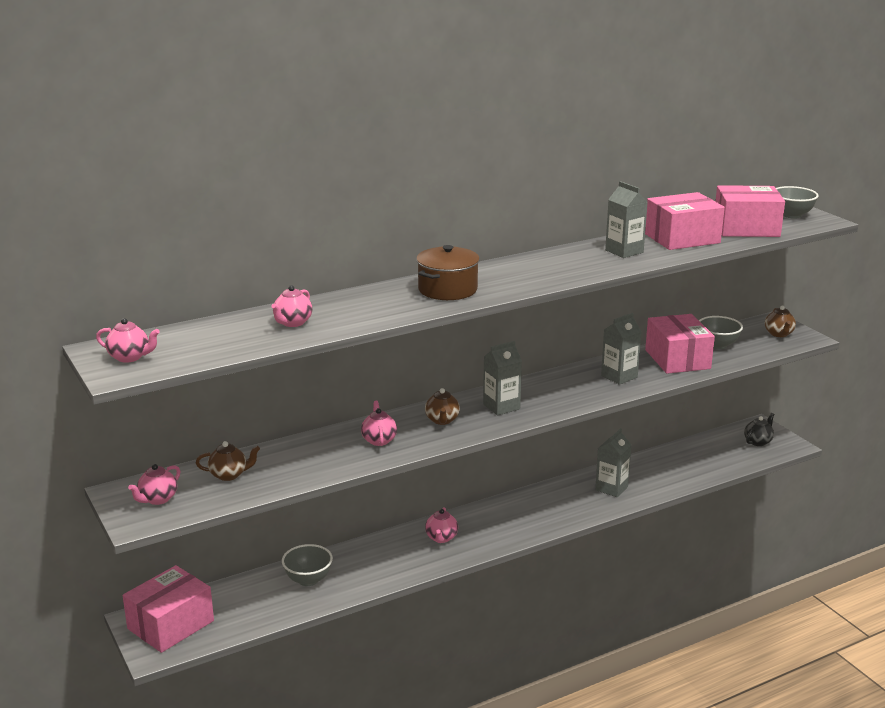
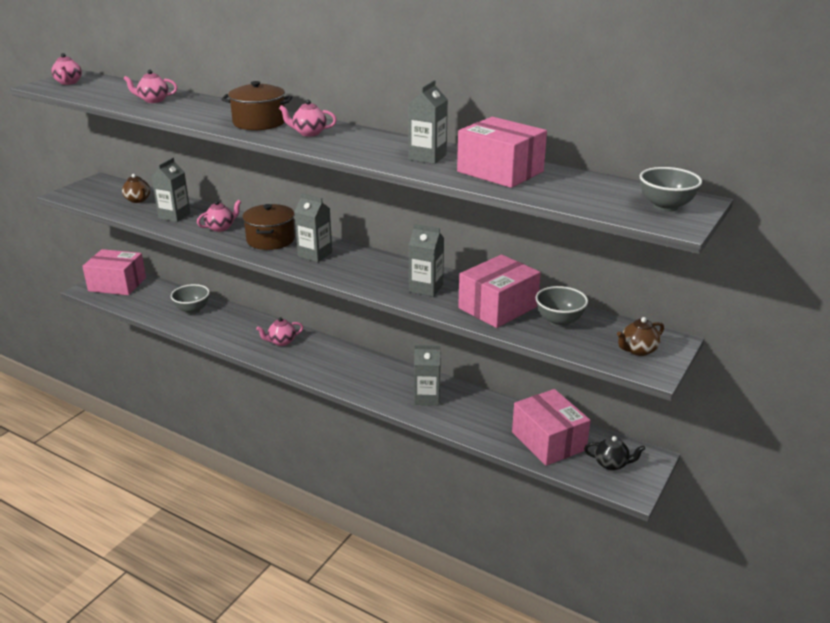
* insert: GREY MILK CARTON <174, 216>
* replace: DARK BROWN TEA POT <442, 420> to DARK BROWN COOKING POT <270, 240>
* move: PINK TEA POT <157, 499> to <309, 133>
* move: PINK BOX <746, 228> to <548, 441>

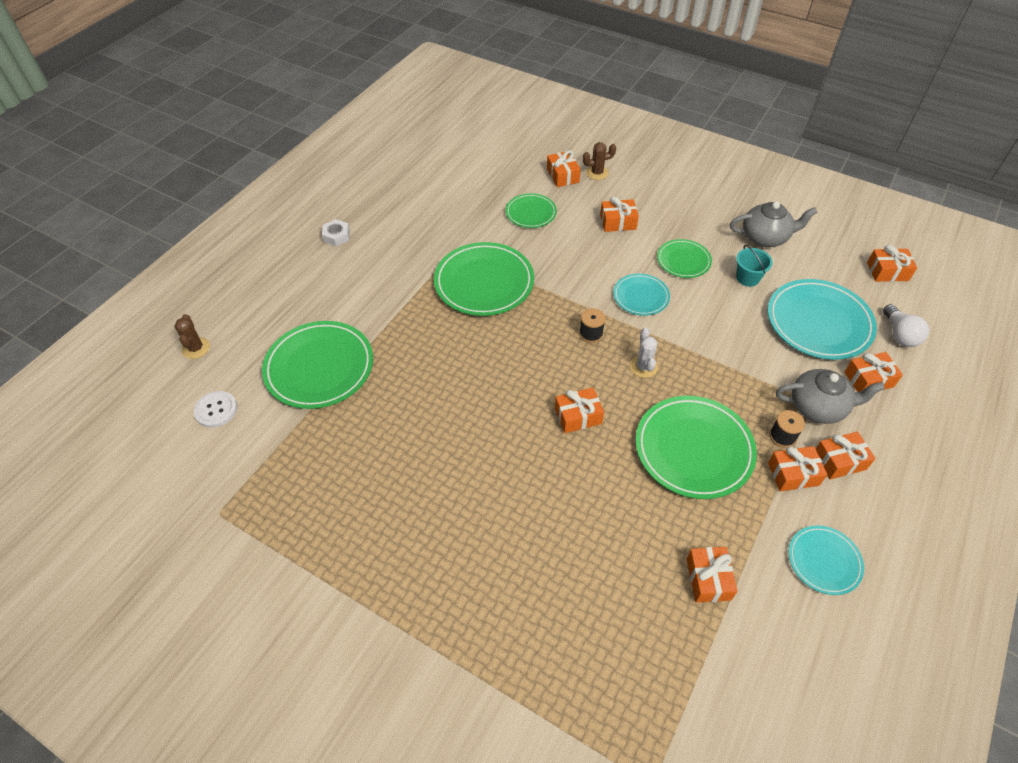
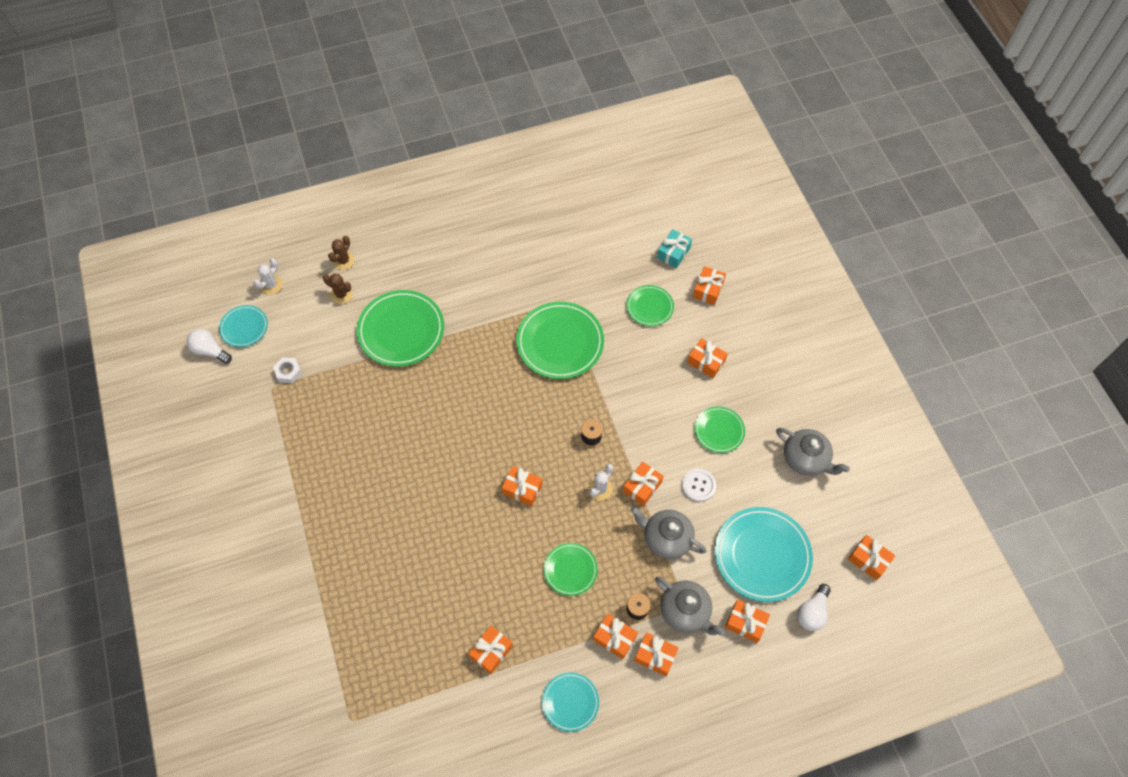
* insert: SNOW-WHITE LIGHT BULB <210, 351>
* move: AQUA FLAT DISH <641, 296> to <244, 327>
* insert: SNOW-WHITE CACTUS <271, 285>
* move: SNOW-WHITE HEX NUT <336, 236> to <288, 372>
* move: DARK BROWN CACTUS <597, 173> to <341, 294>
* resize: EMERALD FLAT DISH <693, 449> = <570, 570> x0.55
* insert: ORANGE-COLOURED WRAPPED GIFT <642, 487>
* insert: GREY TEA POT <666, 538>
* insert: AQUA WRAPPED GIFT <673, 253>
* move: SNOW-WHITE BUTTON <216, 410> to <698, 485>
* delete: AQUA SAND BUCKET <747, 278>

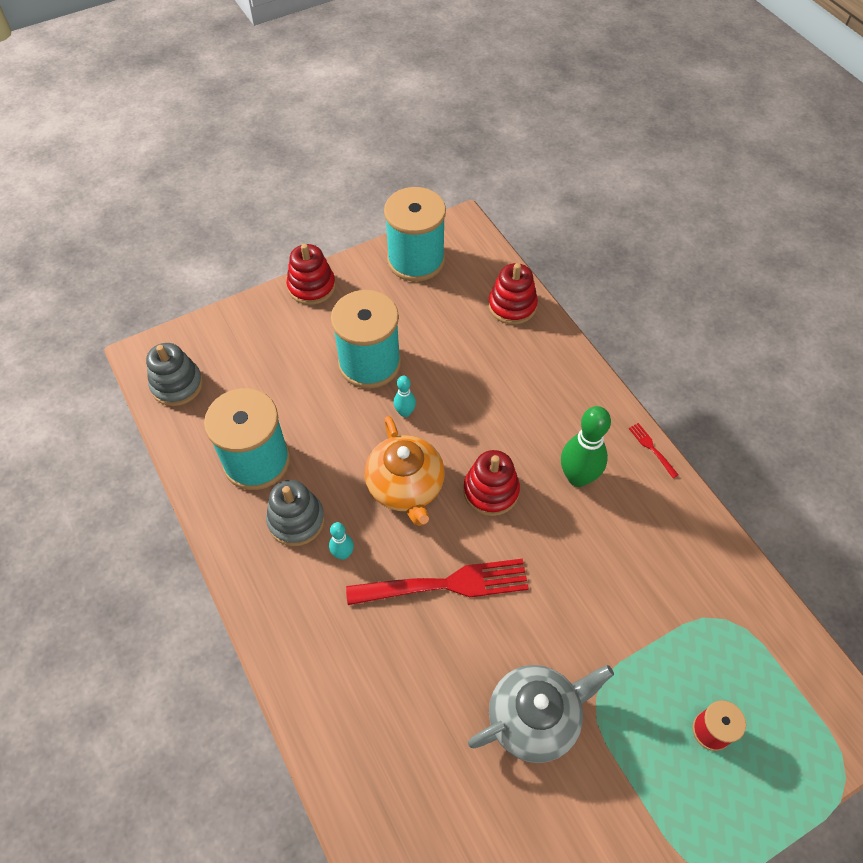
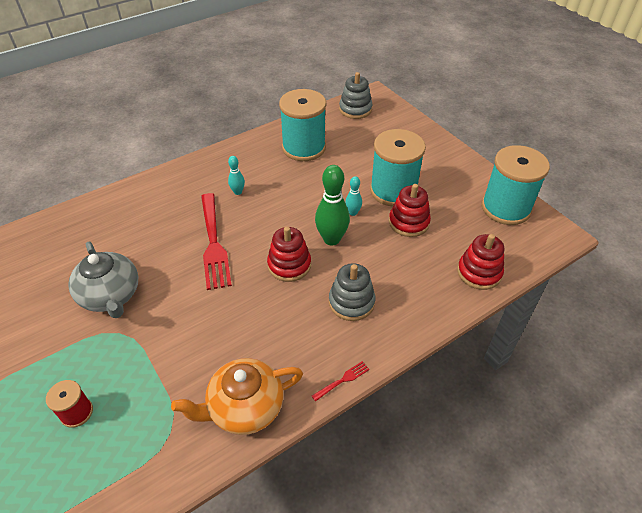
* move: ORANGE-COLOURED TEA POT <406, 487> to <244, 408>
* move: EMERALD SKITTLE <577, 477> to <331, 239>
* move: GREY RING STACKER <296, 520> to <351, 302>
* move: SCARLET RING STACKER <311, 287> to <408, 222>

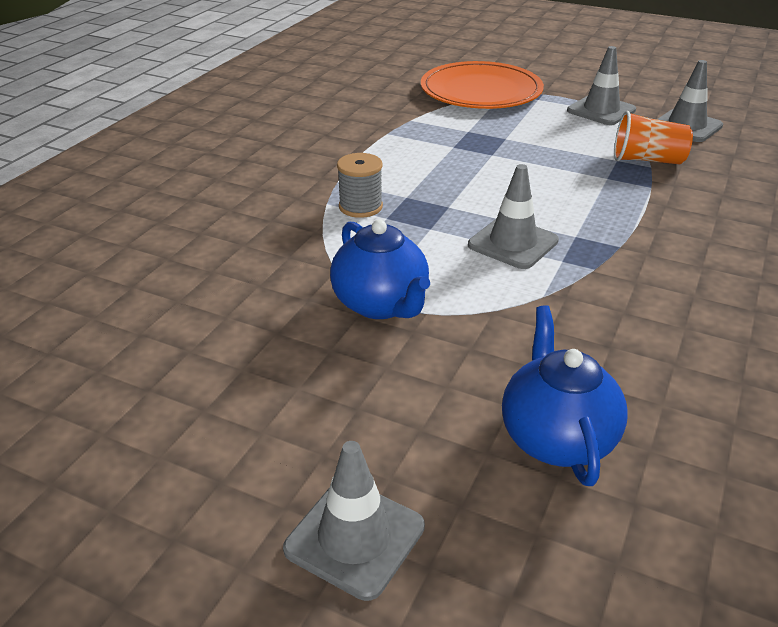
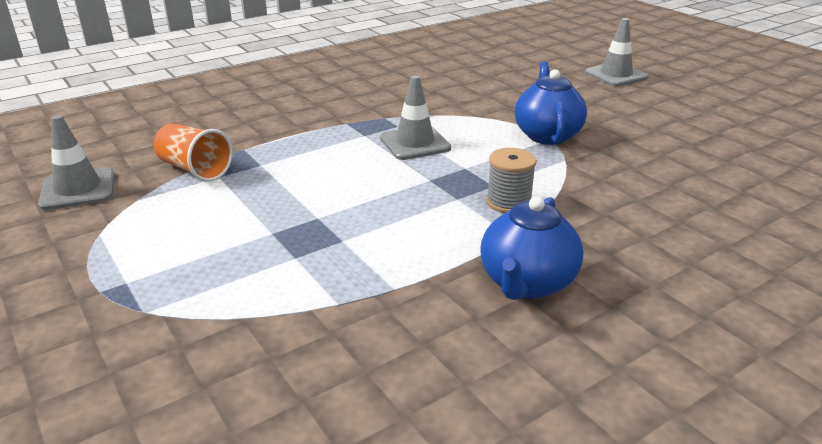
* move: ROYAL BLUE TEA POT <556, 438> to <526, 283>
* delete: ORANGE-COLOURED FLAT DISH <481, 91>
* delete: GREY ROAD CONE <601, 110>

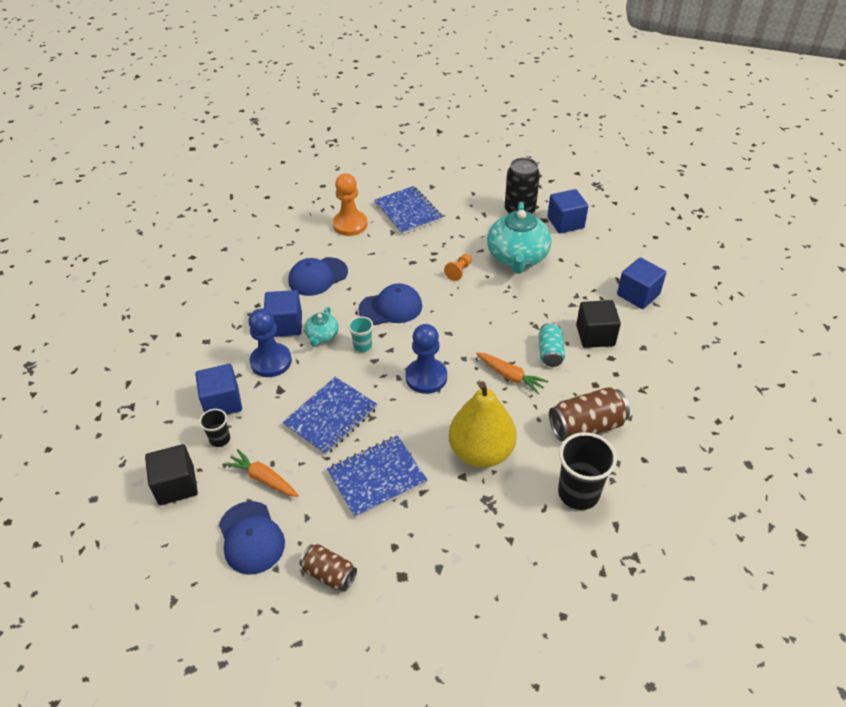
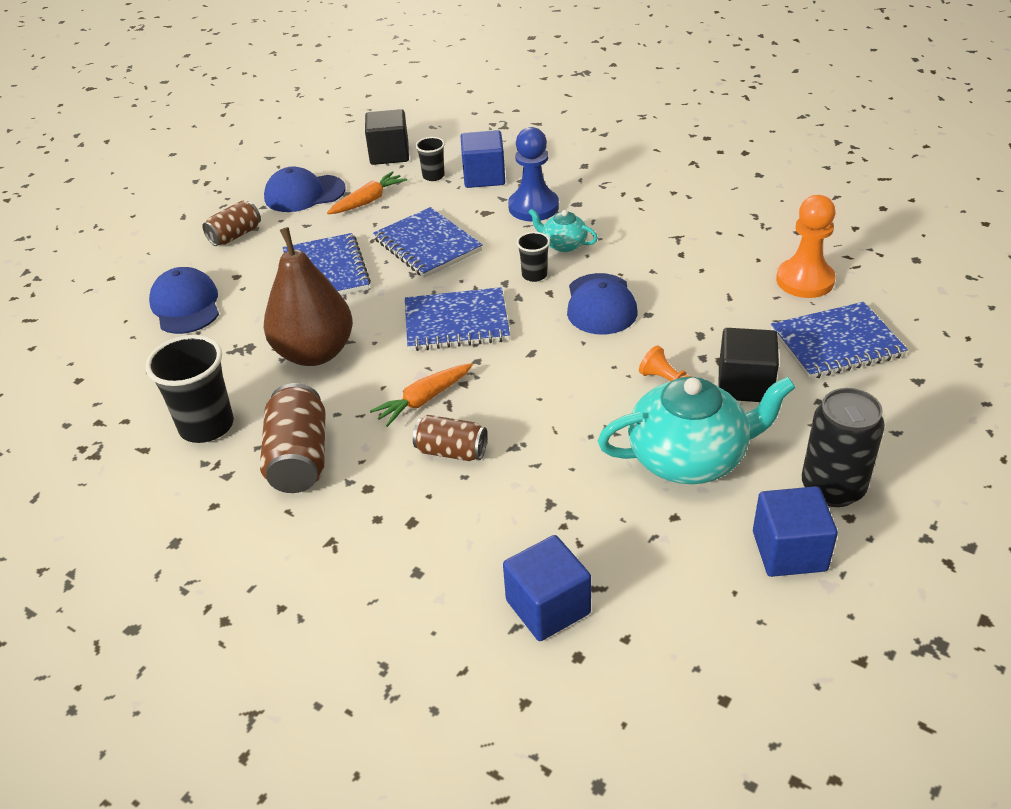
* move: ROYAL BLUE PEAKED CAP <318, 277> to <186, 305>
* recolor: GOLDEN PEAR FRUIT <481, 452> to DARK BROWN PEAR FRUIT <315, 353>
* replace: ROYAL BLUE PAWN <426, 377> to ROYAL BLUE NOTEBOOK <456, 322>
* recolor: AQUA TIN <550, 352> to DARK BROWN TIN <451, 451>
* recolor: AQUA BEAKER <362, 346> to JET-BLACK BEAKER <534, 275>
* rotate: AQUA TEA POT <517, 258> = <689, 458> 150 degrees clockwise
* move: JET-BLACK CUBE <595, 335> to <745, 384>
* delete: ROYAL BLUE CUBE <285, 325>

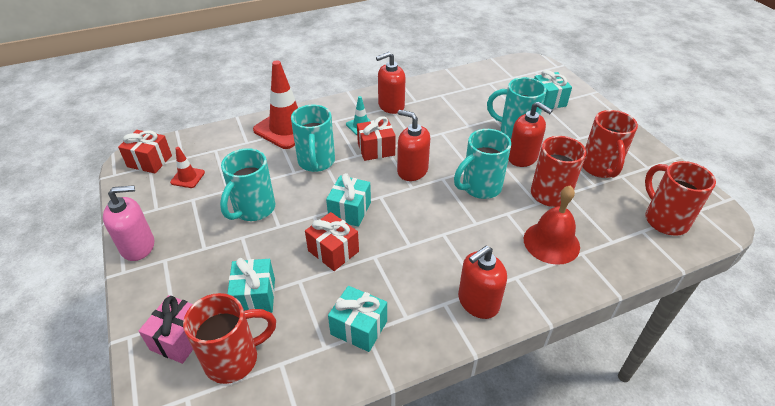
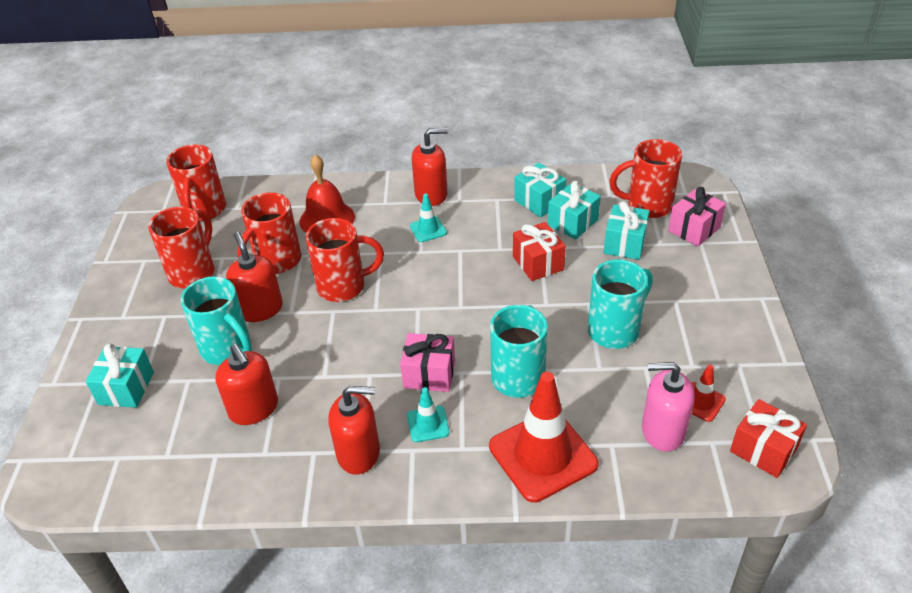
* move: SCARLET PUMP BOTTLE <412, 170> to <254, 409>
* recolor: AQUA COFFEE MUG <480, 188> to SCARLET COFFEE MUG <343, 286>
* recolor: SCARLET WRAPPED GIFT <376, 149> to PINK WRAPPED GIFT <429, 374>
* insert: AQUA ROAD CONE <428, 229>
* move: AQUA WRAPPED GIFT <350, 210> to <573, 222>
* move: PINK PUMP BOTTLE <138, 246> to <662, 431>

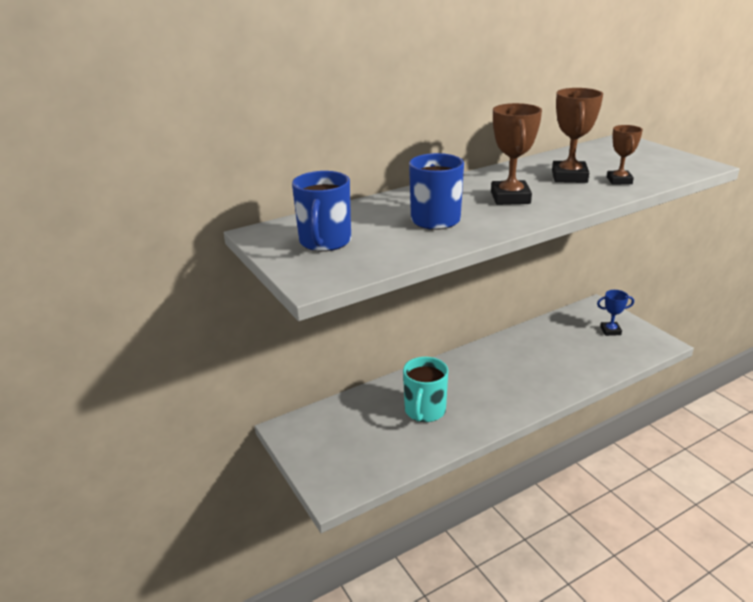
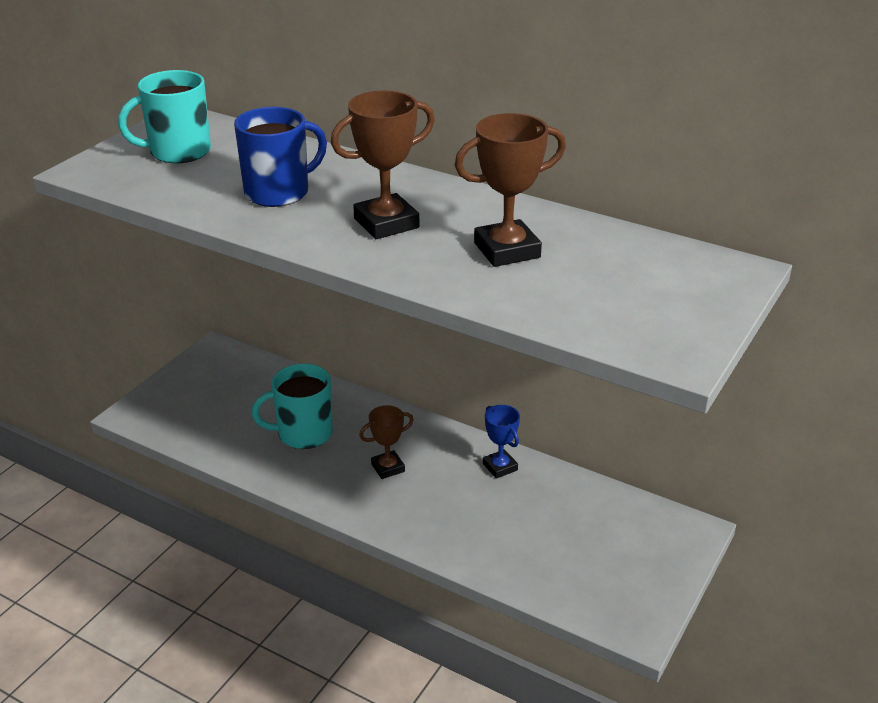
* recolor: ROYAL BLUE COFFEE MUG <325, 242> to AQUA COFFEE MUG <178, 152>
* move: DARK BROWN AWARD CUP <619, 180> to <388, 468>
* move: ROYAL BLUE AWARD CUP <610, 331> to <500, 467>

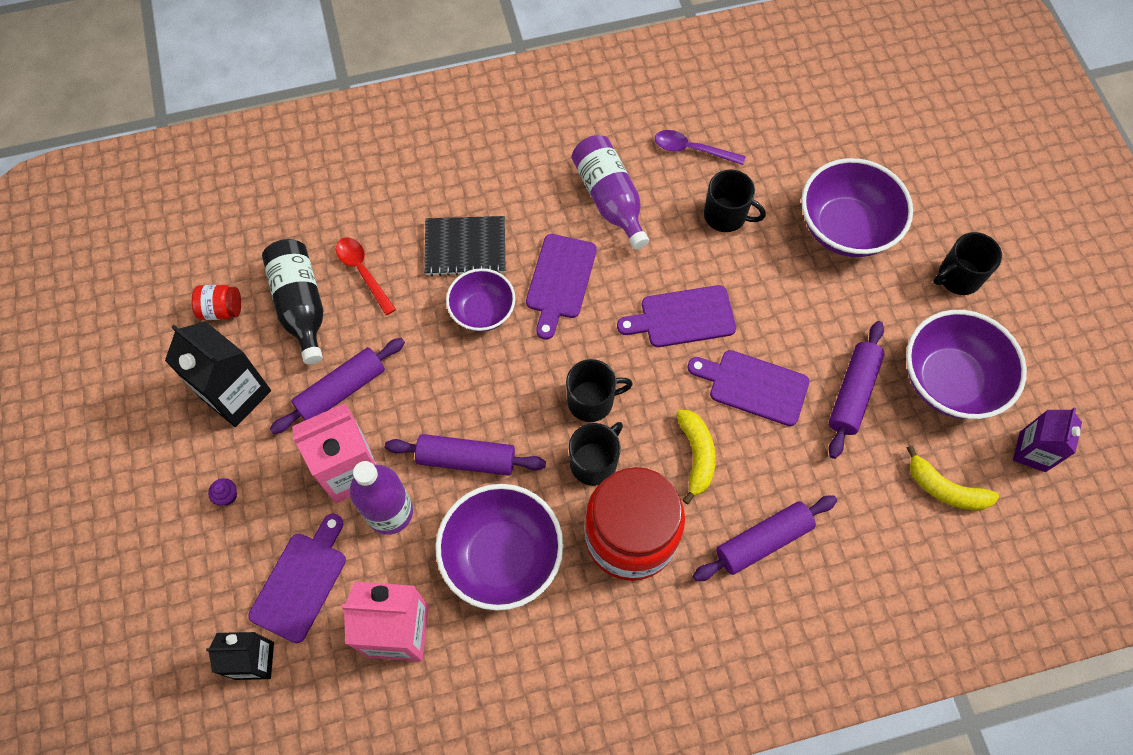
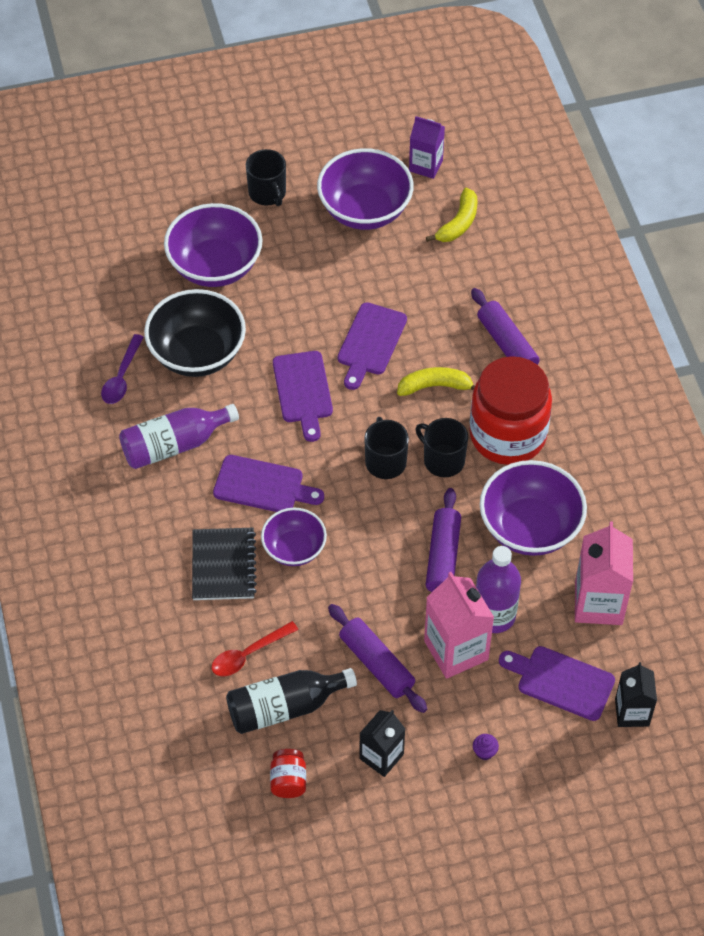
* replace: JET-BLACK COFFEE MUG <726, 215> to JET-BLACK DEEP DISH <197, 353>
* resize: JET-BLACK MILK CARTON <236, 394> = <381, 756> x0.64
* delete: ROYAL PURPLE ROLLING PIN <852, 393>

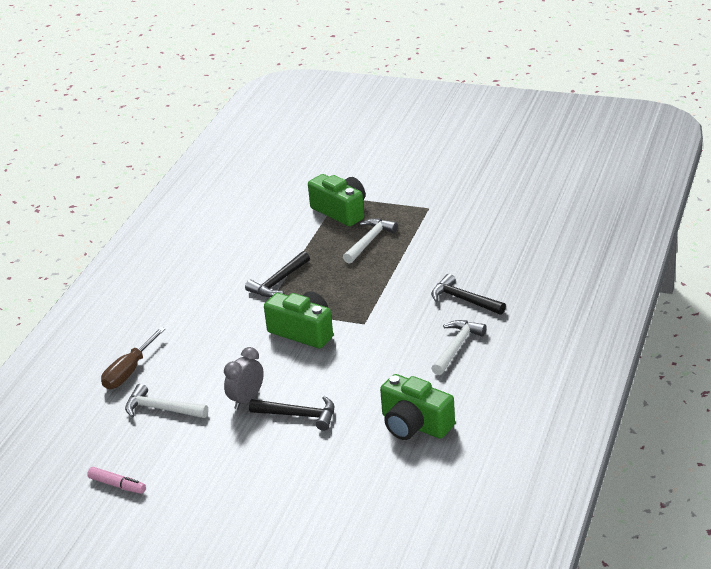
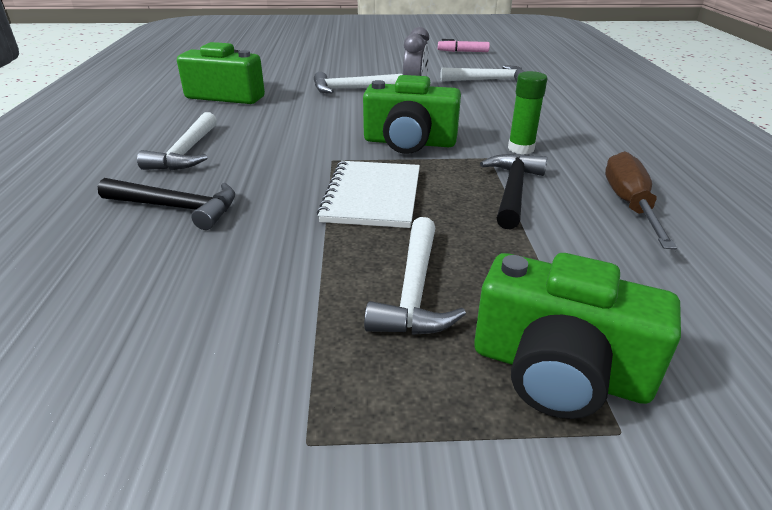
* recolor: JET-BLACK CLAW HAMMER <299, 415> to SNOW-WHITE CLAW HAMMER <352, 89>
* insert: SNOW-WHITE NOTEBOOK <372, 196>
* insert: EMERALD GLUE <521, 148>
* move: DARK BROWN FLAT SCREWDRIVER <129, 371> to <629, 205>

